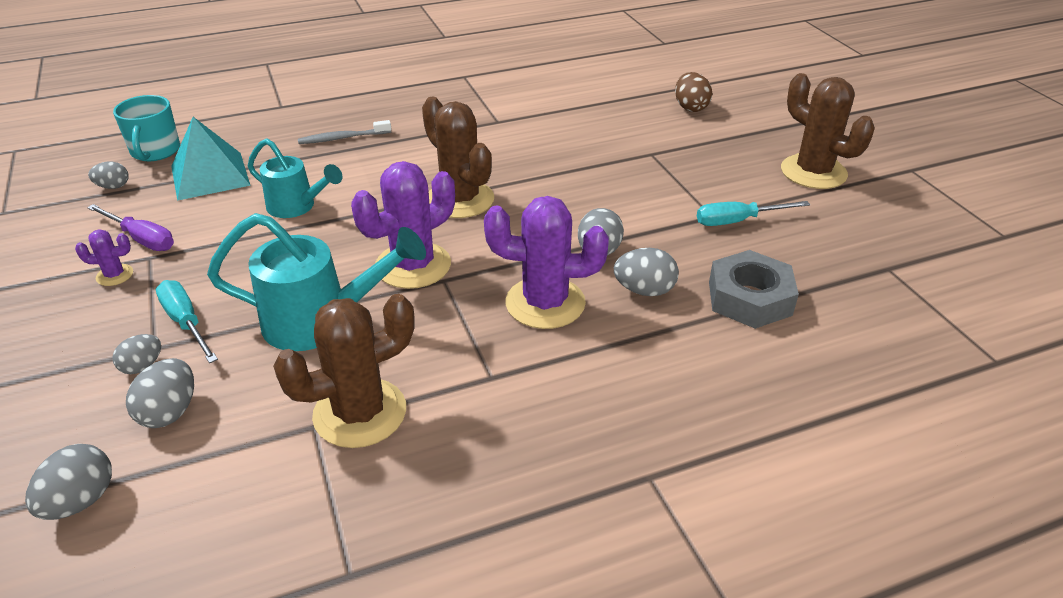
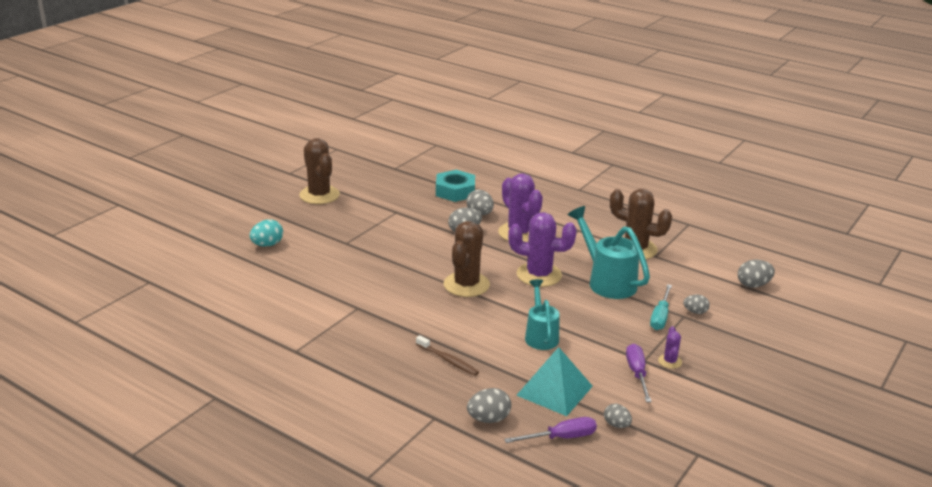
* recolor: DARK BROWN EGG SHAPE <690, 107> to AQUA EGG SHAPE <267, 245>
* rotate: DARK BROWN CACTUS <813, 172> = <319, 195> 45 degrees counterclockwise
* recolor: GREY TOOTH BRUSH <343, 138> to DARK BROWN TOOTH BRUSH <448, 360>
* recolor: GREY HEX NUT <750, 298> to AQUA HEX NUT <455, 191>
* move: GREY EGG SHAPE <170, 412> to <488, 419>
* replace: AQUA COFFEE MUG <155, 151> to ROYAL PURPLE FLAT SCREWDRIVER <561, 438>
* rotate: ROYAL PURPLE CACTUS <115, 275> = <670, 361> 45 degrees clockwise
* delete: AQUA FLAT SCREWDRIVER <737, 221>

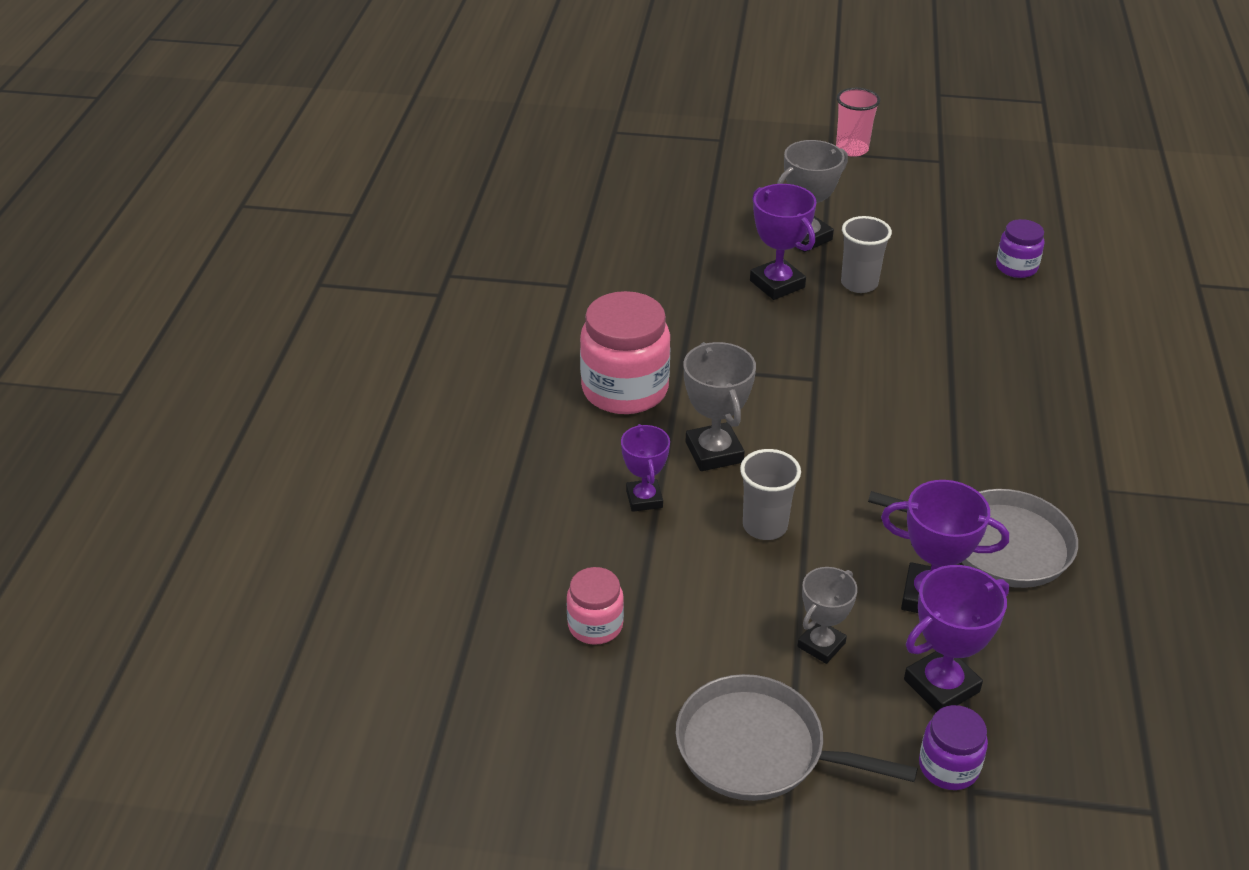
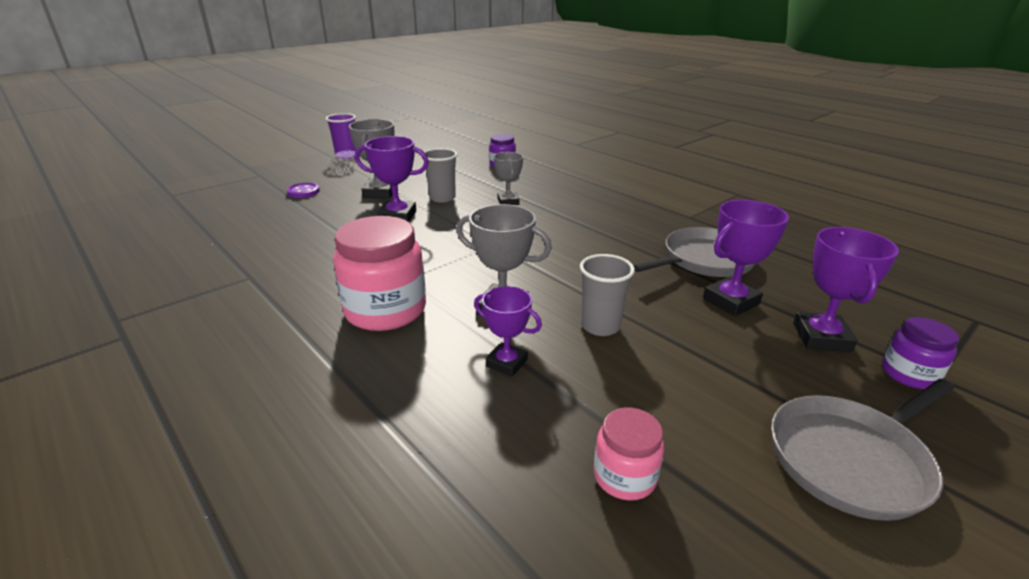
* insert: ROYAL PURPLE BUTTON <303, 191>
* recolor: PINK BEAKER <852, 149> to ROYAL PURPLE BEAKER <346, 155>
* move: GREY AWARD CUP <821, 645> to <508, 201>

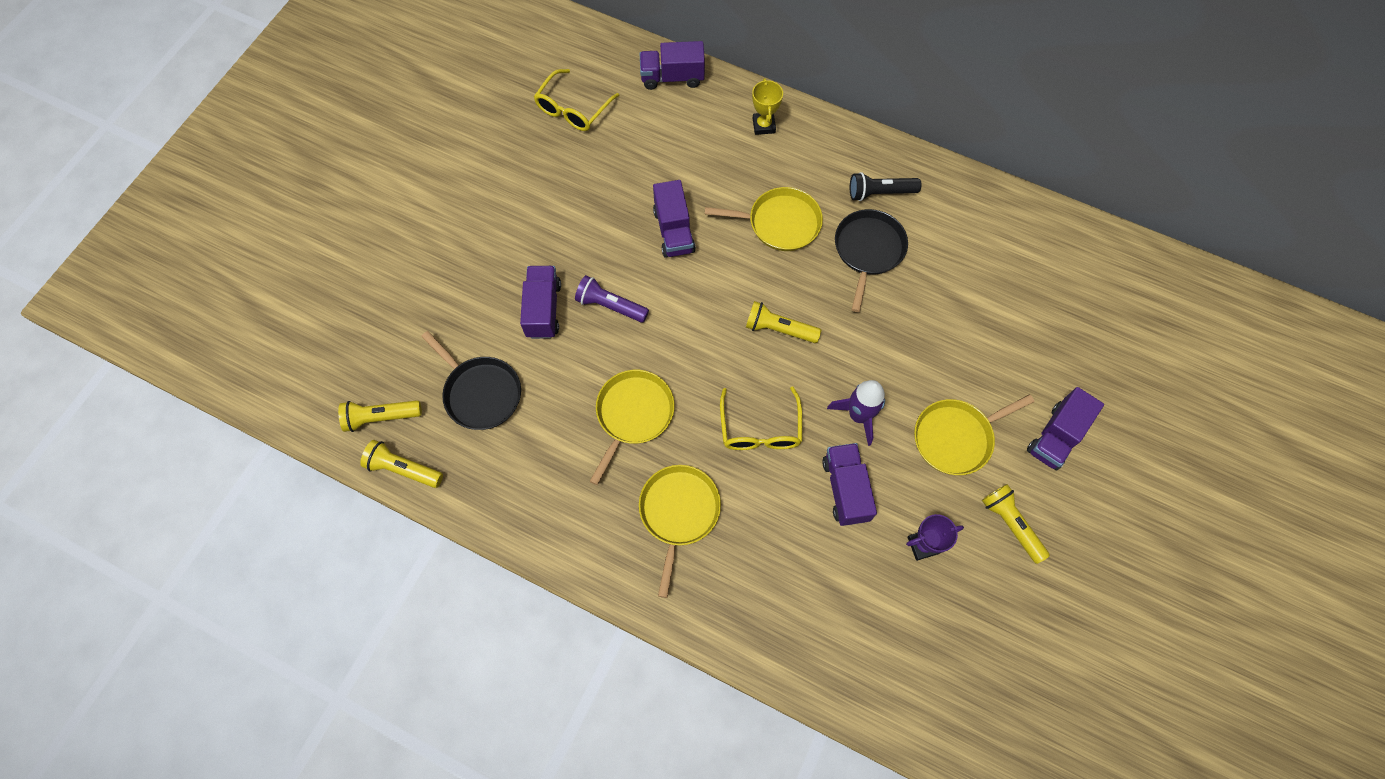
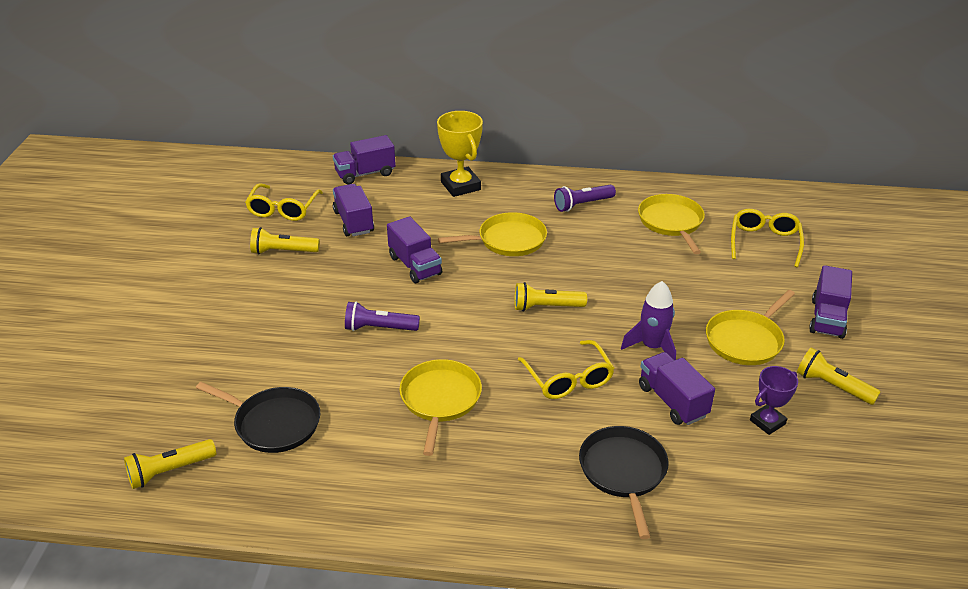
* move: GOLDEN FLASHLIGHT <403, 469> to <283, 251>
* move: ROYAL PURPLE TRUCK <543, 309> to <354, 222>
* resize: GOLDEN AWARD CUP <763, 125> = <460, 186> x1.63
* recolor: JET-BLACK FLASHLIGHT <880, 193> to ROYAL PURPLE FLASHLIGHT <582, 204>
* move: JET-BLACK PAN <868, 250> to <623, 472>
* move: GOLDEN PAN <678, 512> to <671, 222>
* insert: GOLDEN GLASSES <764, 243>

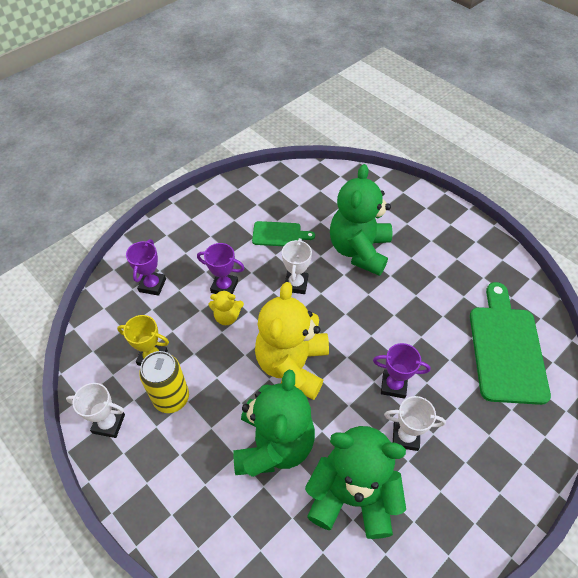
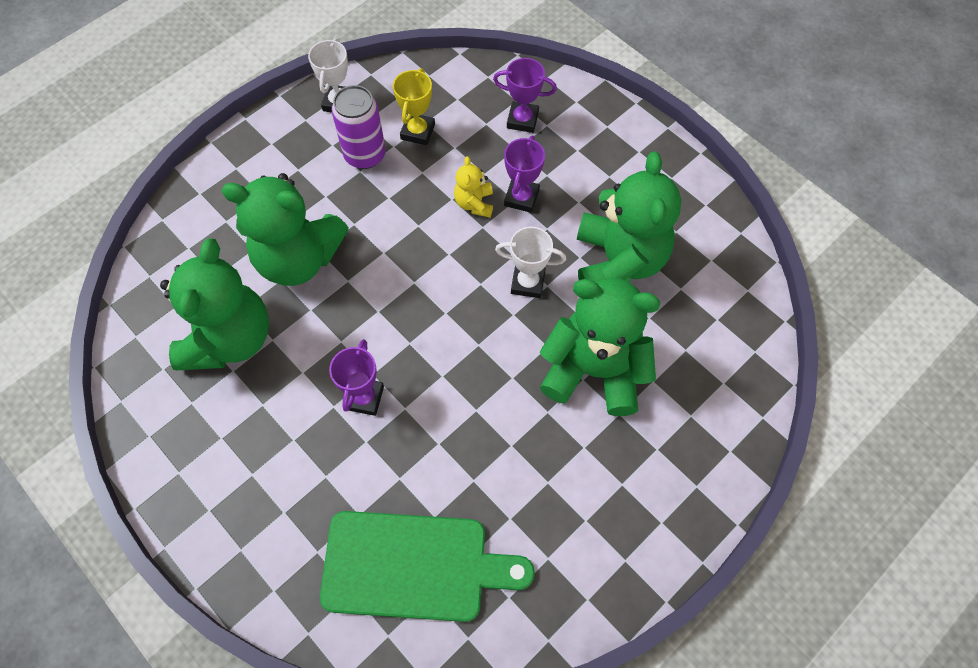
* recolor: GOLDEN TIN <171, 398> to ROYAL PURPLE TIN <365, 155>
* replace: EMERALD CHOPPING BOARD <279, 234> to EMERALD TEDDY BEAR <618, 261>
* delete: GOLDEN TEDDY BEAR <292, 365>
* delete: SNOW-WHITE AWARD CUP <405, 436>

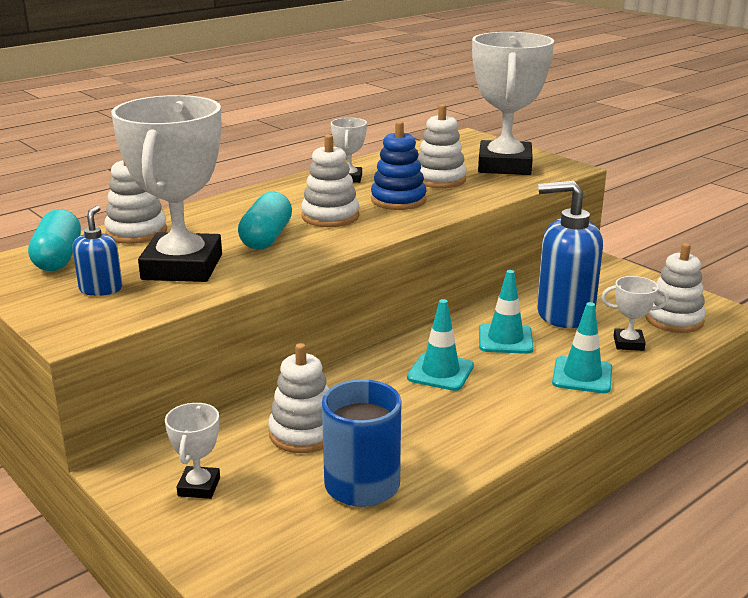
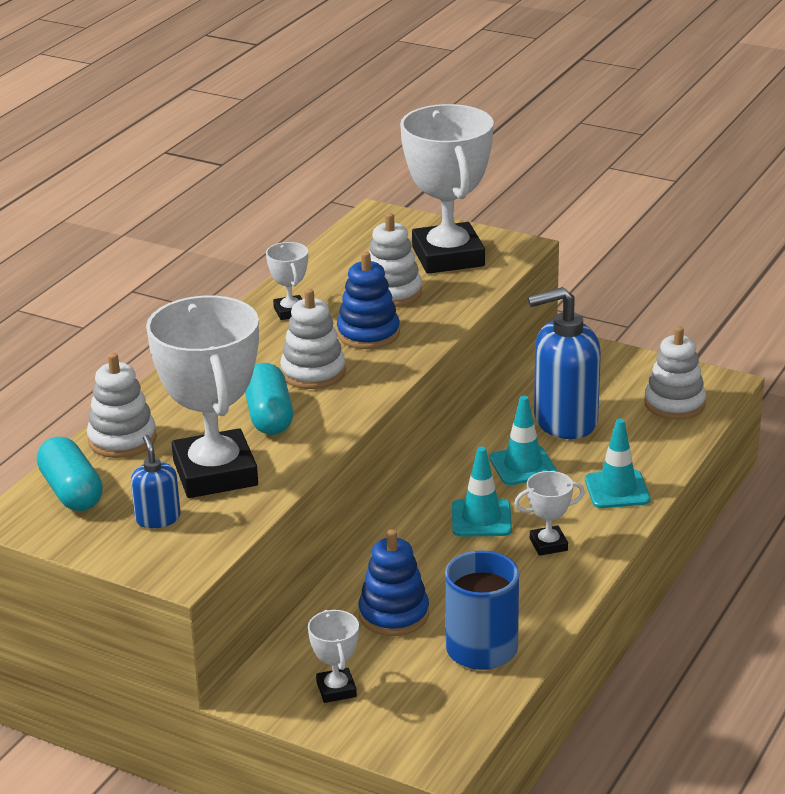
* recolor: SNOW-WHITE RING STACKER <304, 433> to ROYAL BLUE RING STACKER <394, 614>
* move: SNOW-WHITE AWARD CUP <628, 343> to <548, 544>

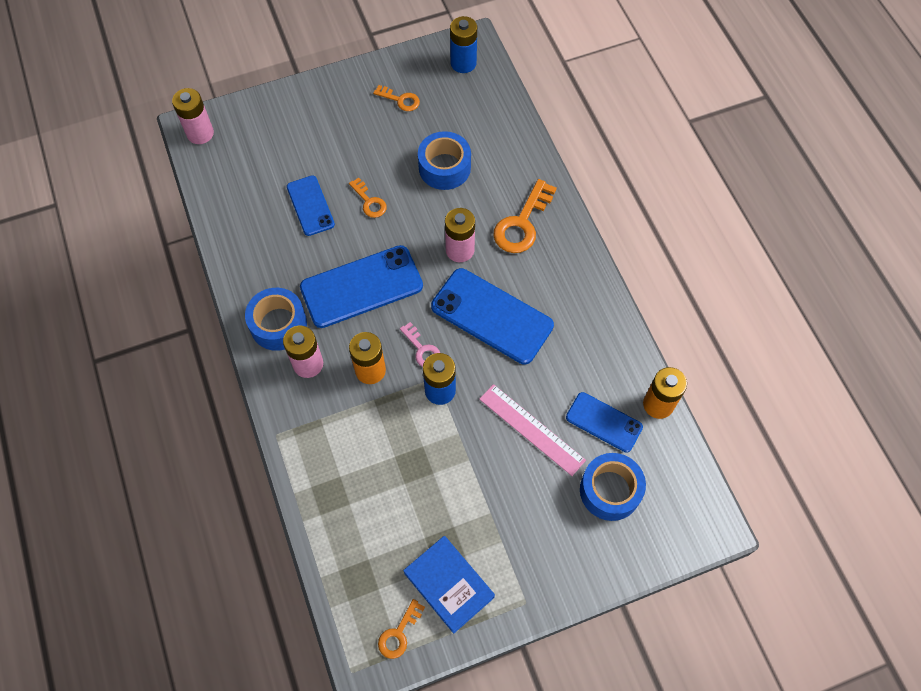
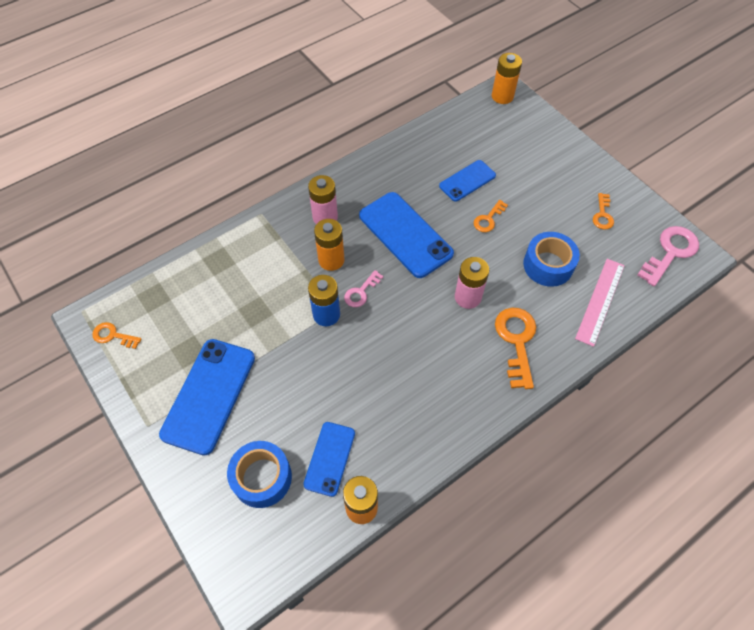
* move: ROYAL BLUE PHONE <492, 316> to <209, 395>
* recolor: PINK AA BATTERY <200, 133> to ORANGE-COLOURED AA BATTERY <502, 96>
* rotate: ORANGE-COLOURED DOOR KEY <522, 223> = <516, 341> 75 degrees clockwise
* move: PINK RULER <531, 429> to <600, 301>
* replace: ROYAL BLUE AA BATTERY <463, 63> to PINK DOOR KEY <670, 253>
* delete: ROYAL BLUE TAPE <278, 324>
* delete: ROYAL BLUE BOOK <449, 585>

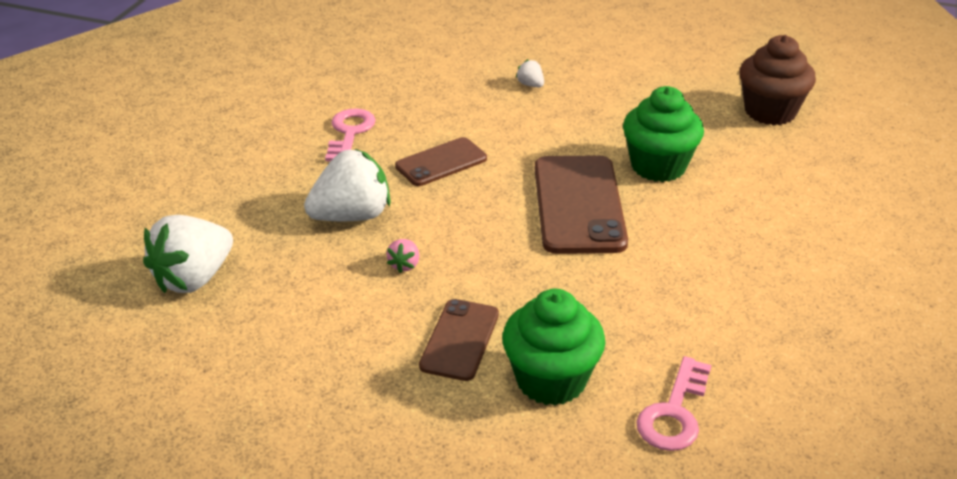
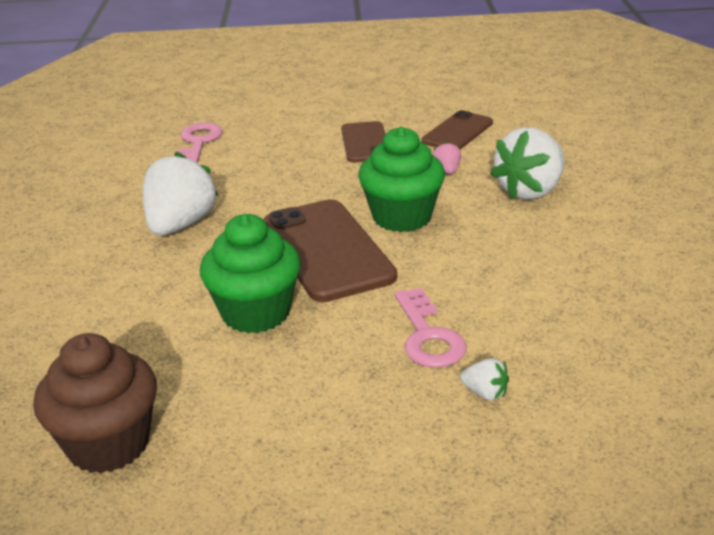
* move: SNOW-WHITE TOY STRAWBERRY <194, 278> to <180, 225>
* move: EMERALD FAIRY CAKE <551, 380> to <402, 217>
* move: PINK DOOR KEY <350, 133> to <427, 336>
* move: DARK BROWN PHONE <441, 162> to <457, 132>

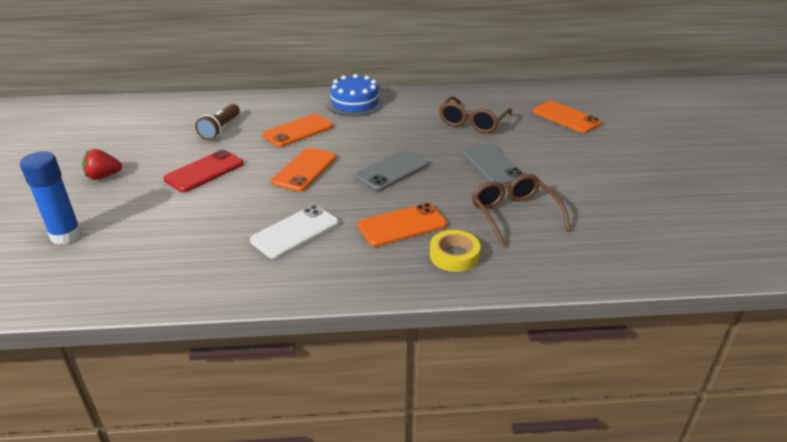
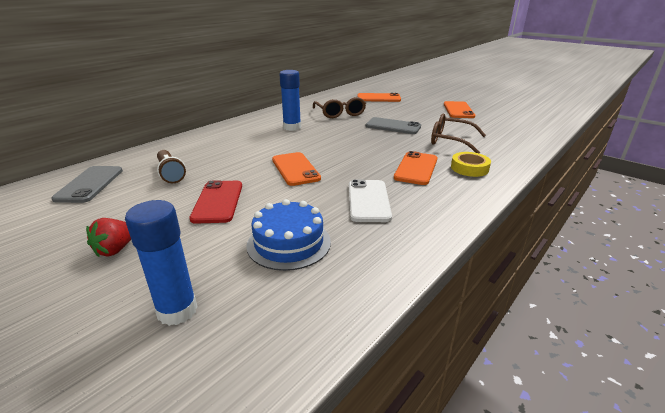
* move: GREY PHONE <392, 171> to <90, 184>
* move: ROYAL BLUE GATEAU <355, 103> to <289, 243>
* insert: ROYAL BLUE GLUE <292, 127>
* move: ORANGE-COLOURED PHONE <298, 131> to <458, 110>

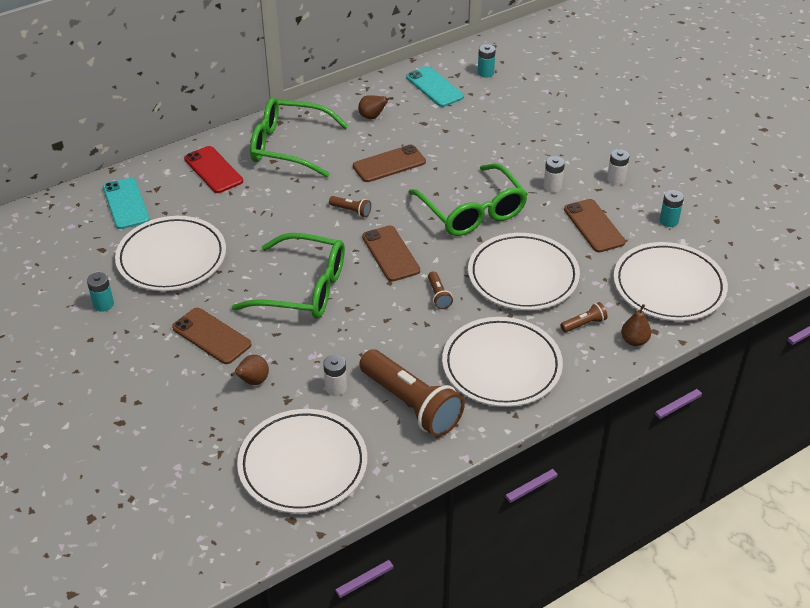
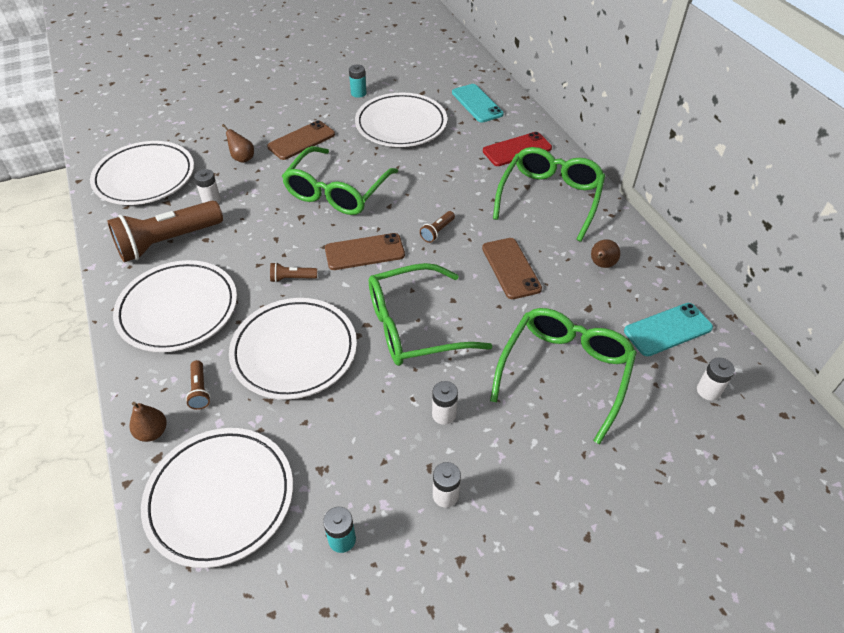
* rotate: AQUA PHONE <126, 204> = <477, 103> 75 degrees clockwise
* insert: EMERALD GLASSES <565, 372>
* recolor: AQUA AA BATTERY <485, 73> to SNOW-WHITE AA BATTERY <708, 391>
* delete: DARK BROWN PHONE <594, 226>

